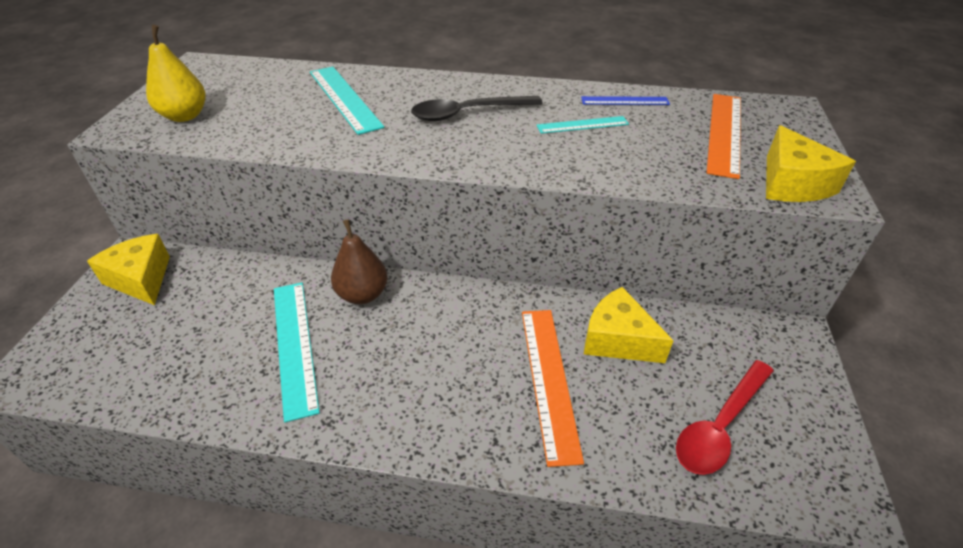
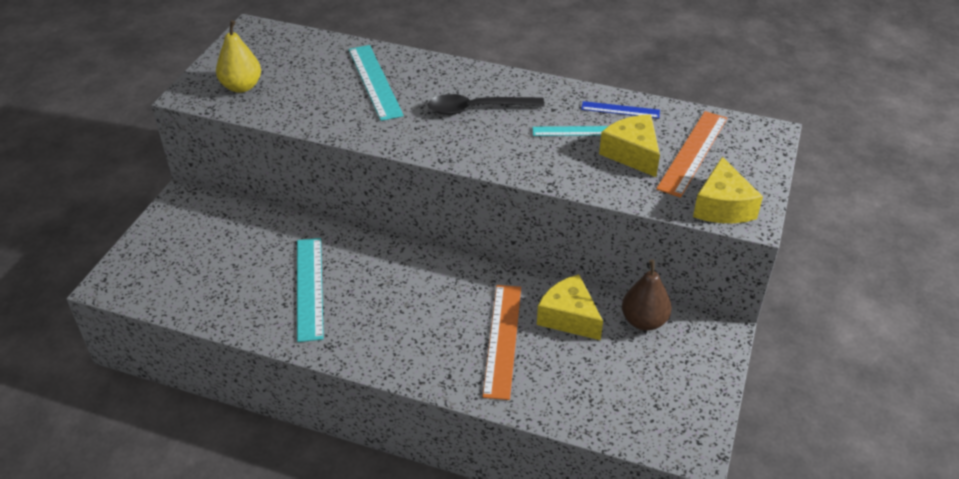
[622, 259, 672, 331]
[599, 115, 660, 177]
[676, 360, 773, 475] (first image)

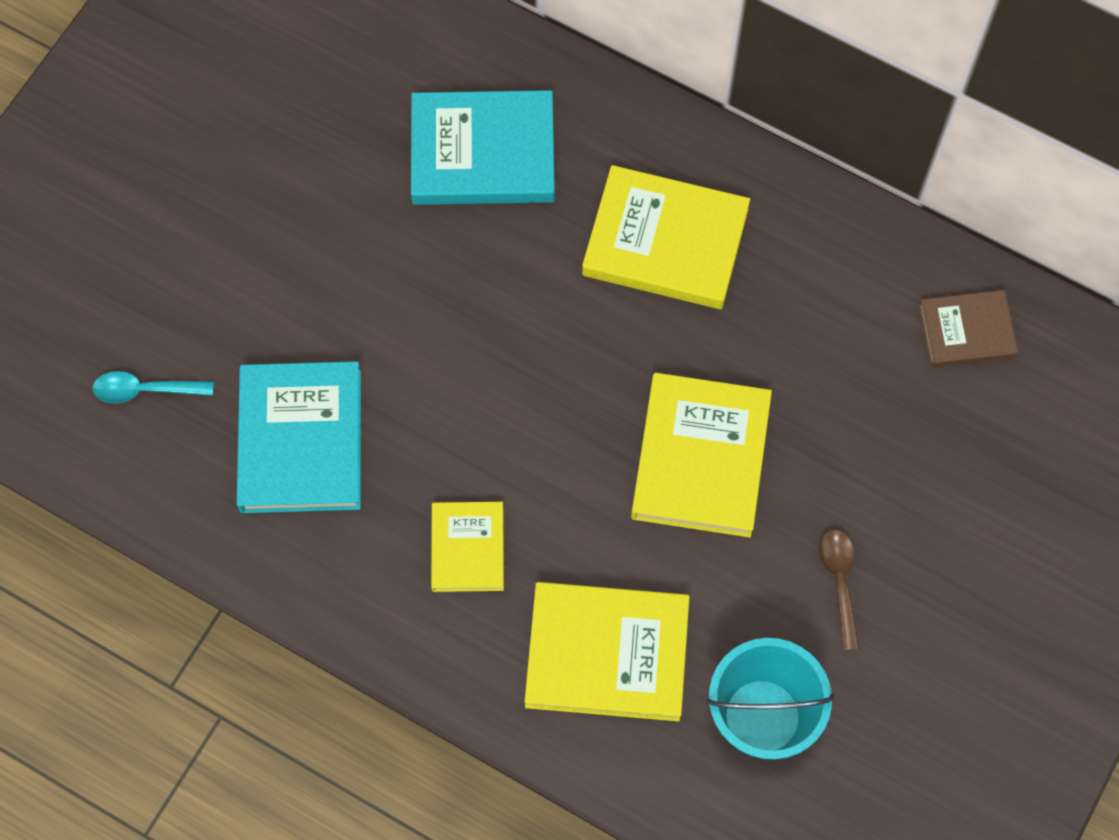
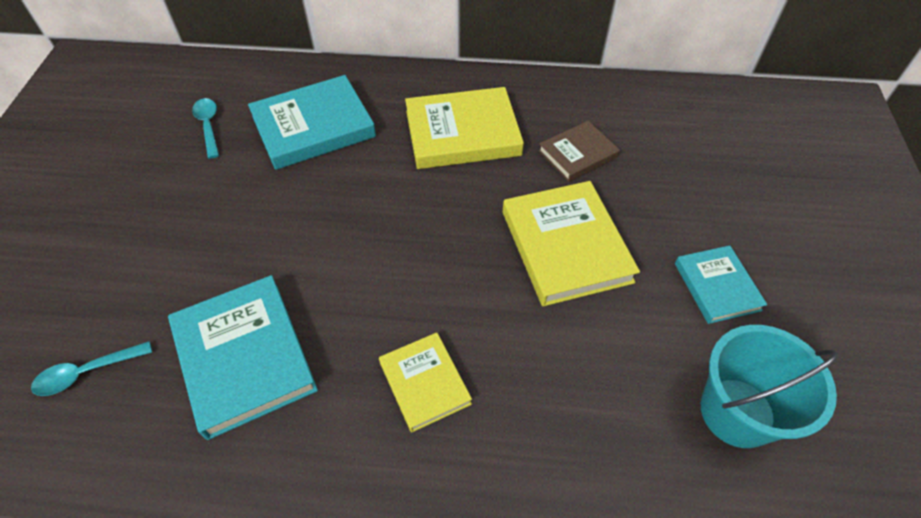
[538, 121, 620, 182]
[675, 245, 767, 324]
[525, 582, 690, 722] (first image)
[192, 98, 219, 159]

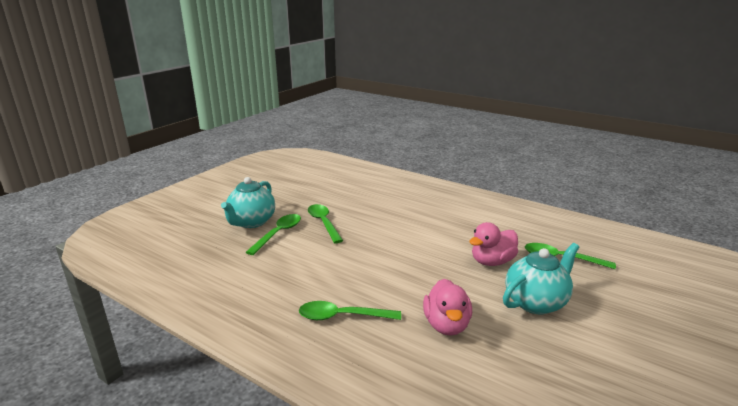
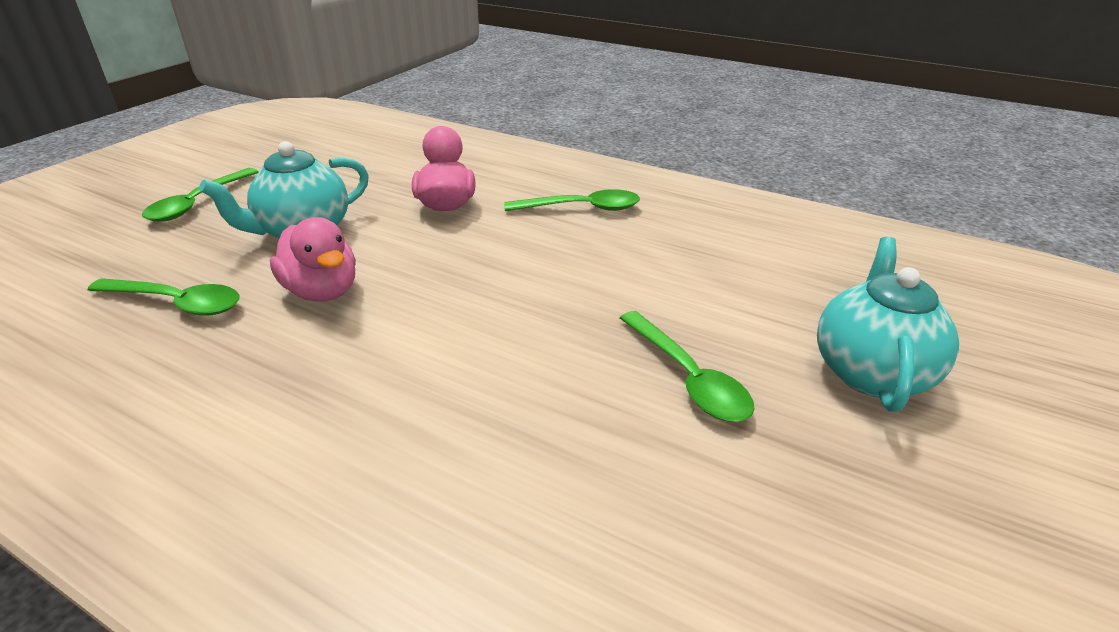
[142, 168, 258, 222]
[270, 217, 356, 302]

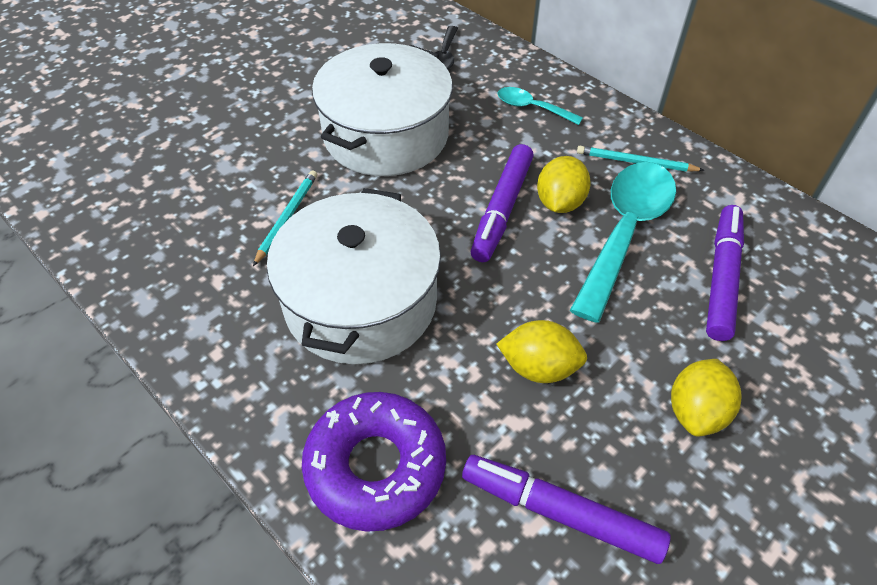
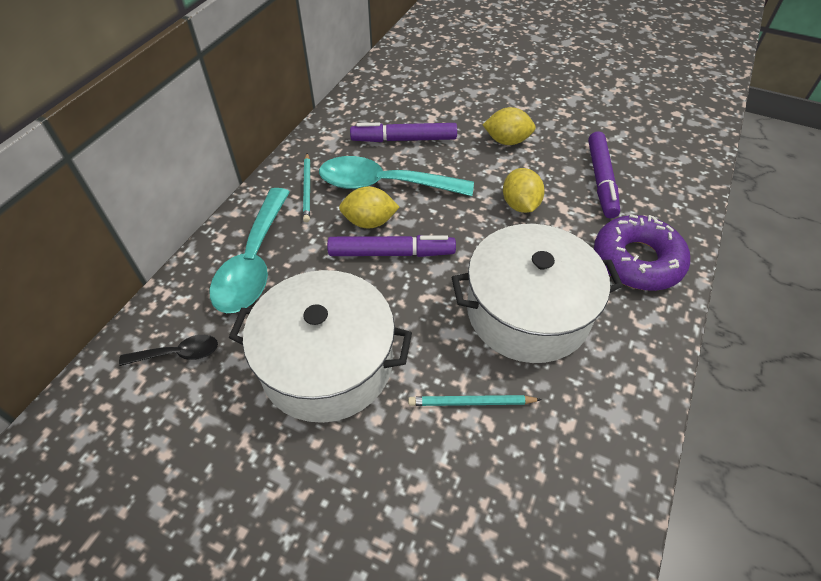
[210, 188, 290, 313]

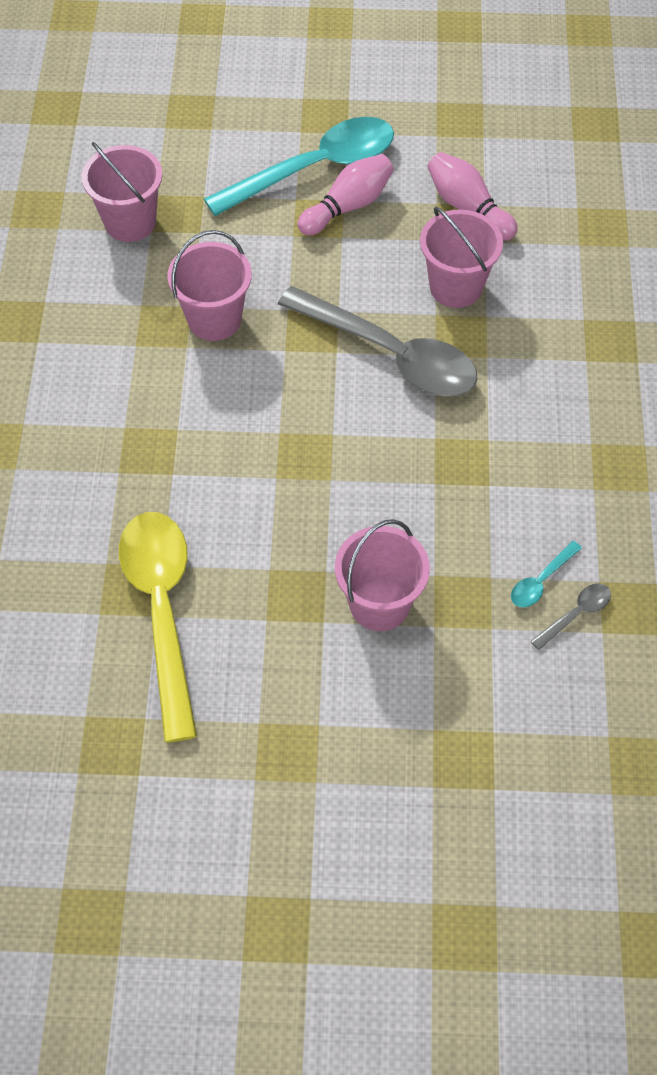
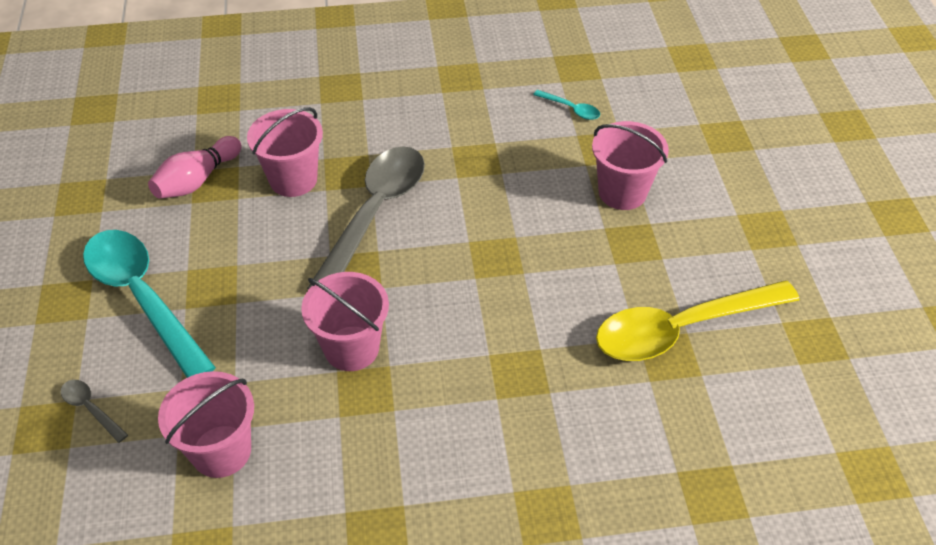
[298, 154, 394, 236] (first image)
[61, 380, 128, 443]

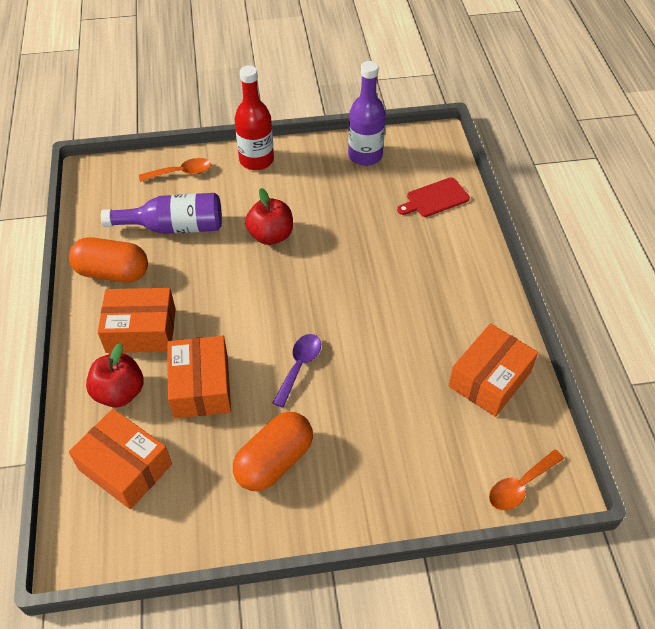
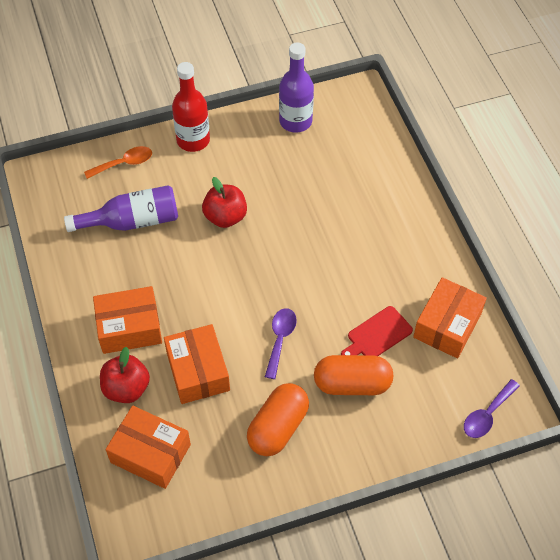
[341, 306, 413, 356]
[314, 355, 393, 395]
[464, 379, 520, 438]

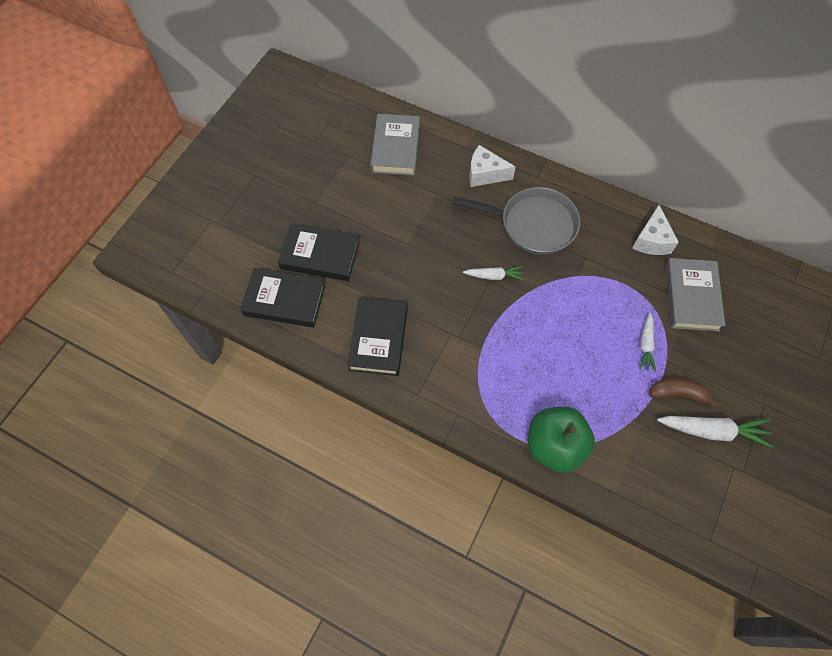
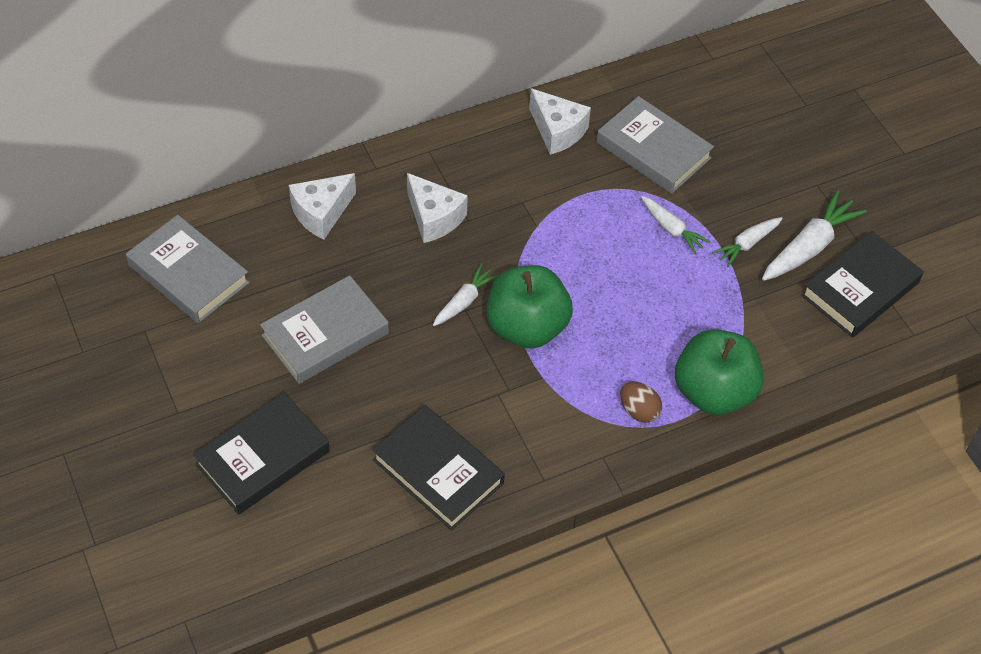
[407, 173, 468, 243]
[801, 231, 924, 338]
[712, 217, 783, 267]
[487, 265, 573, 349]
[260, 275, 389, 384]
[620, 382, 662, 423]

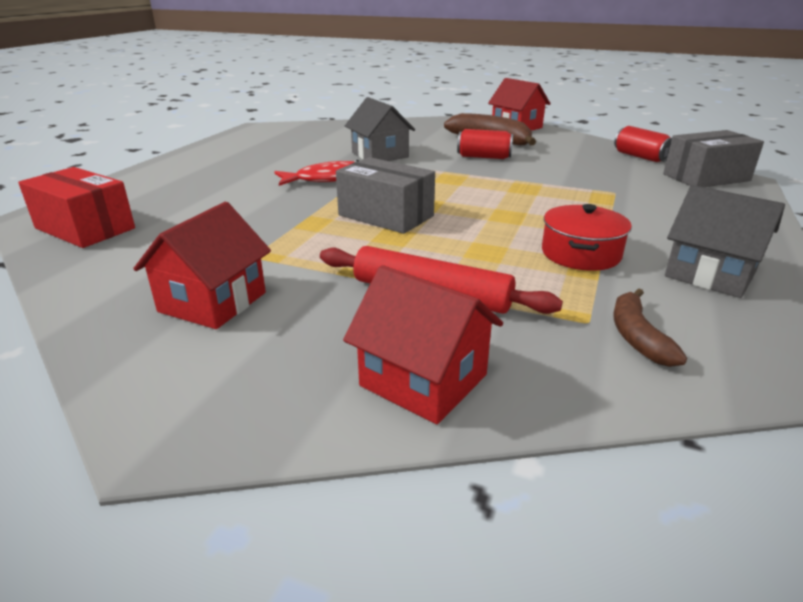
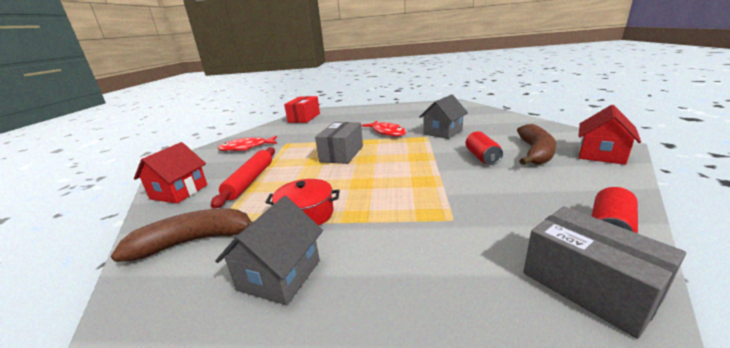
[218, 136, 277, 151]
[111, 209, 254, 262]

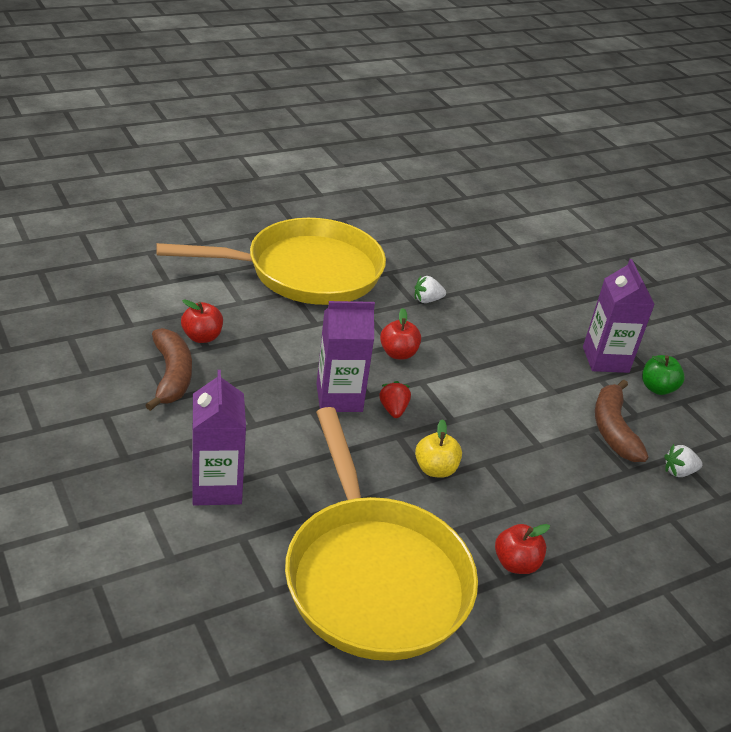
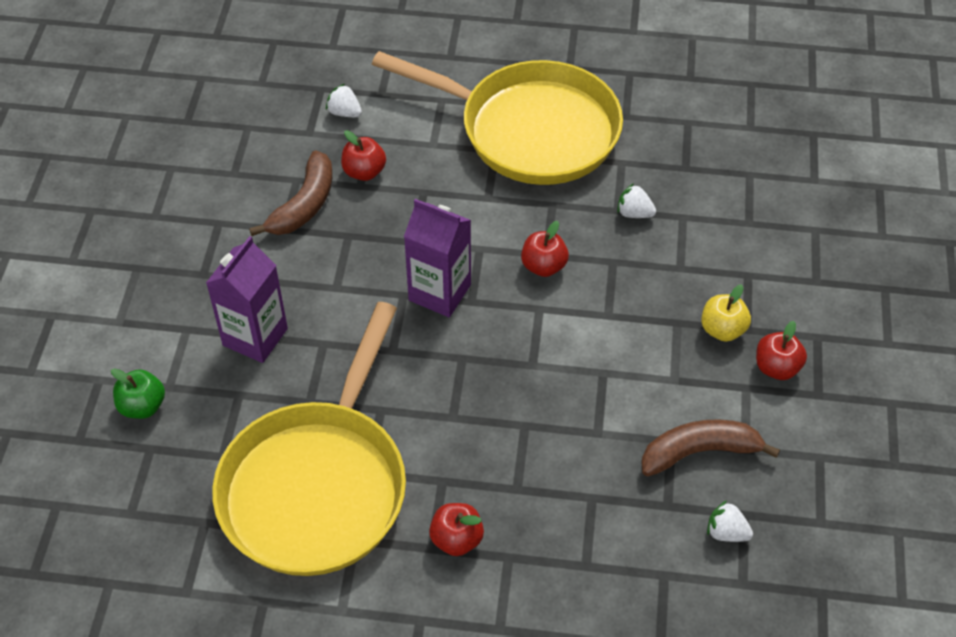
[756, 321, 807, 380]
[111, 368, 165, 419]
[641, 419, 780, 477]
[379, 381, 411, 418] (first image)
[701, 284, 751, 342]
[326, 84, 362, 117]

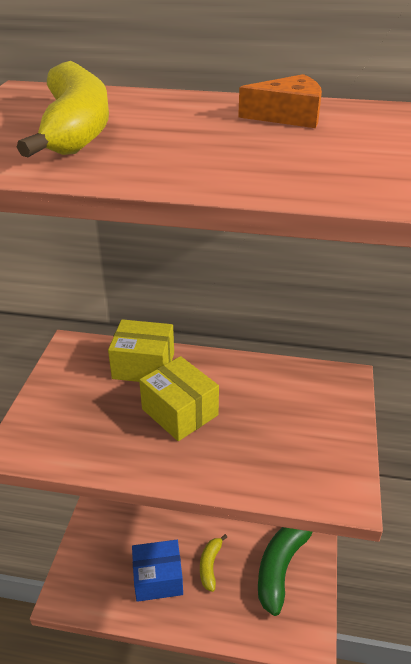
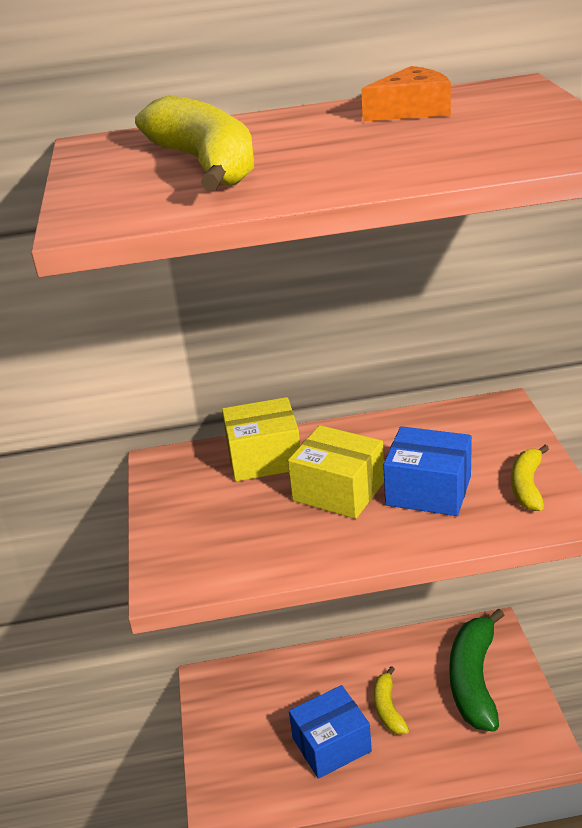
[383, 426, 472, 516]
[511, 445, 549, 511]

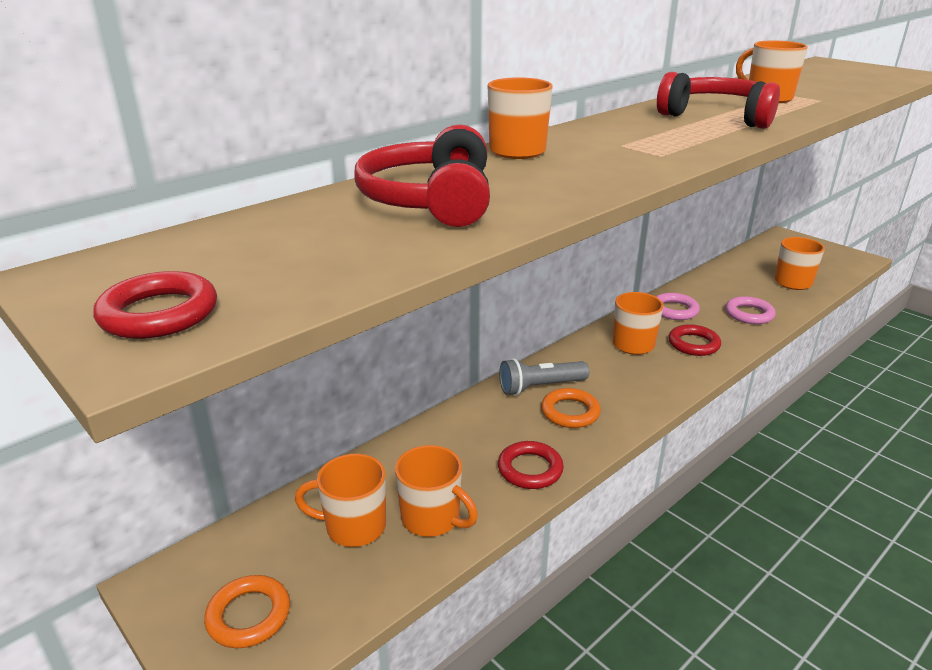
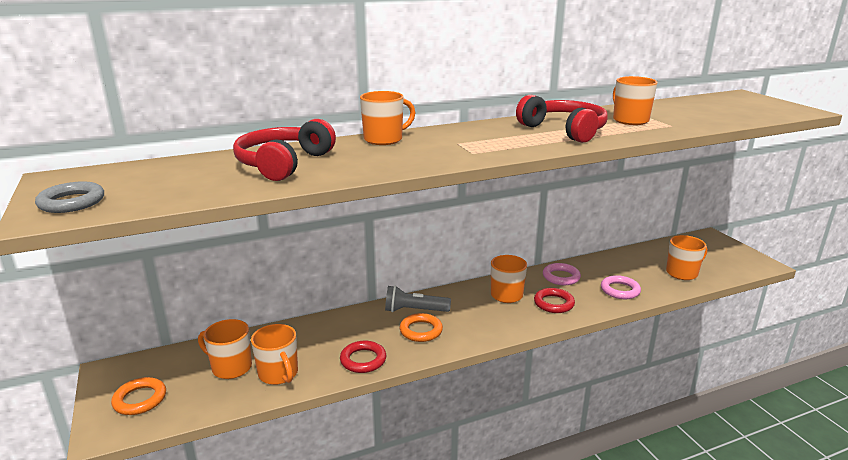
[35, 181, 104, 213]

